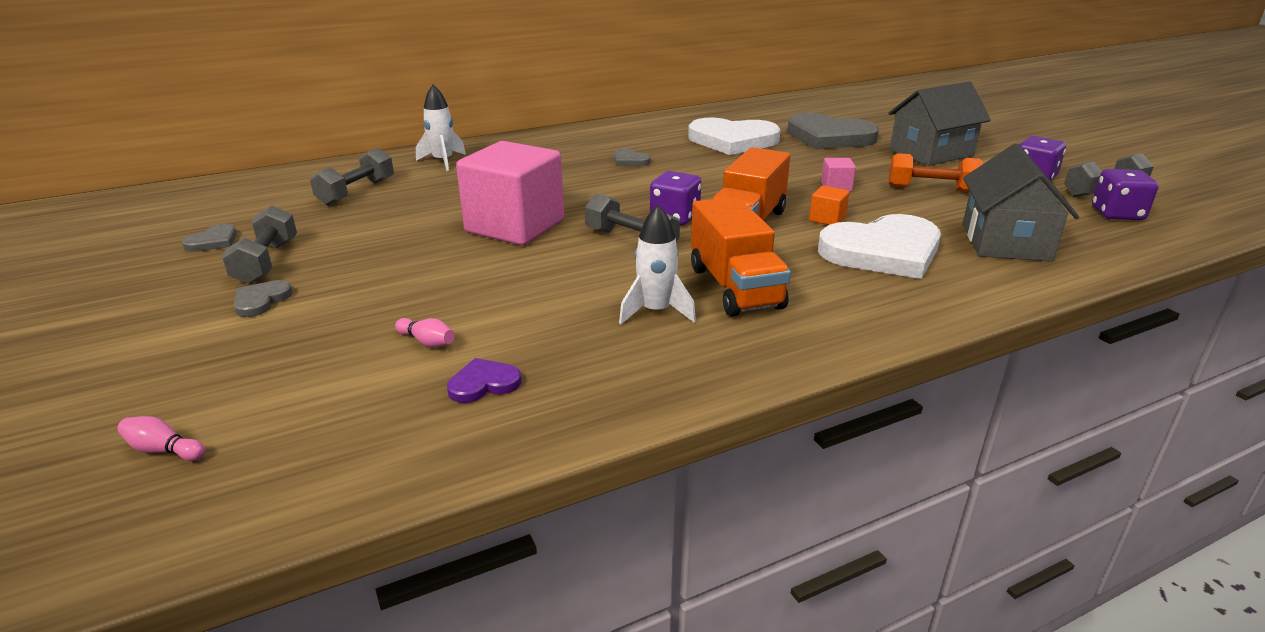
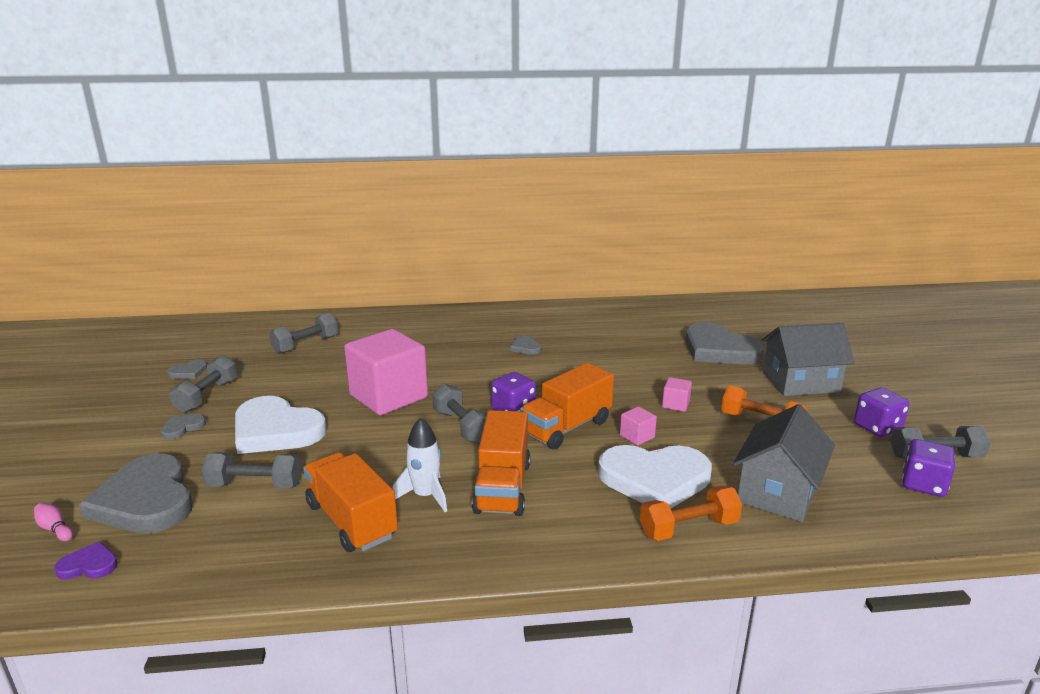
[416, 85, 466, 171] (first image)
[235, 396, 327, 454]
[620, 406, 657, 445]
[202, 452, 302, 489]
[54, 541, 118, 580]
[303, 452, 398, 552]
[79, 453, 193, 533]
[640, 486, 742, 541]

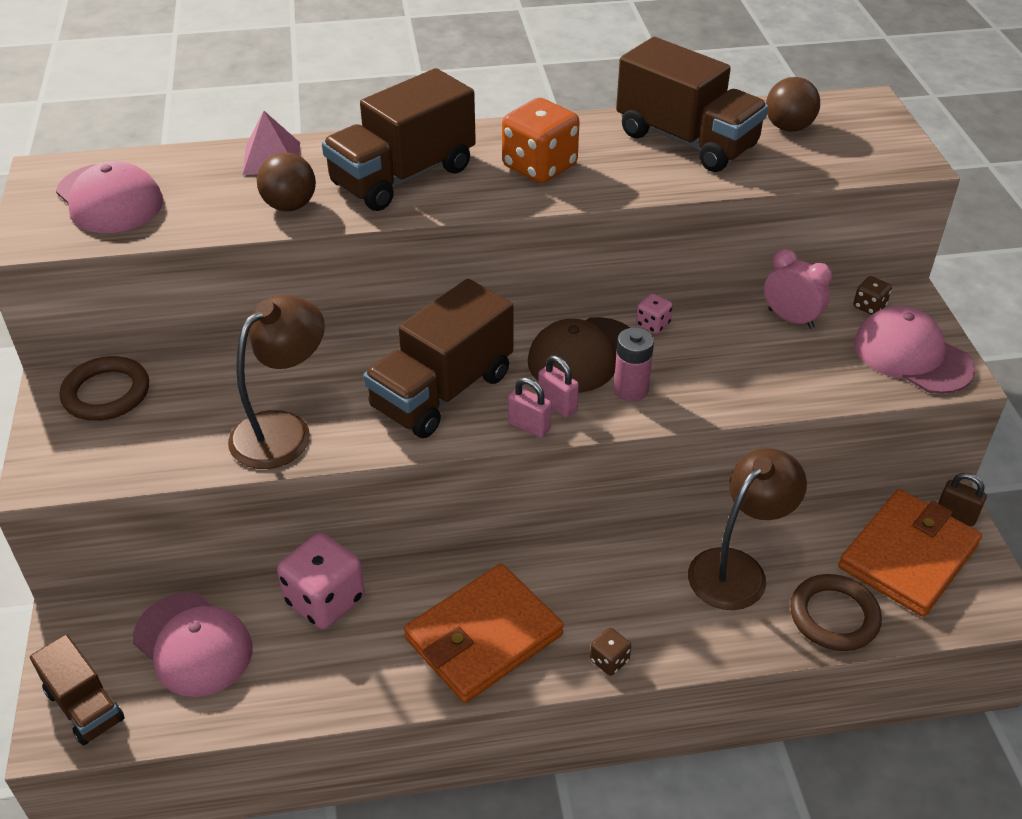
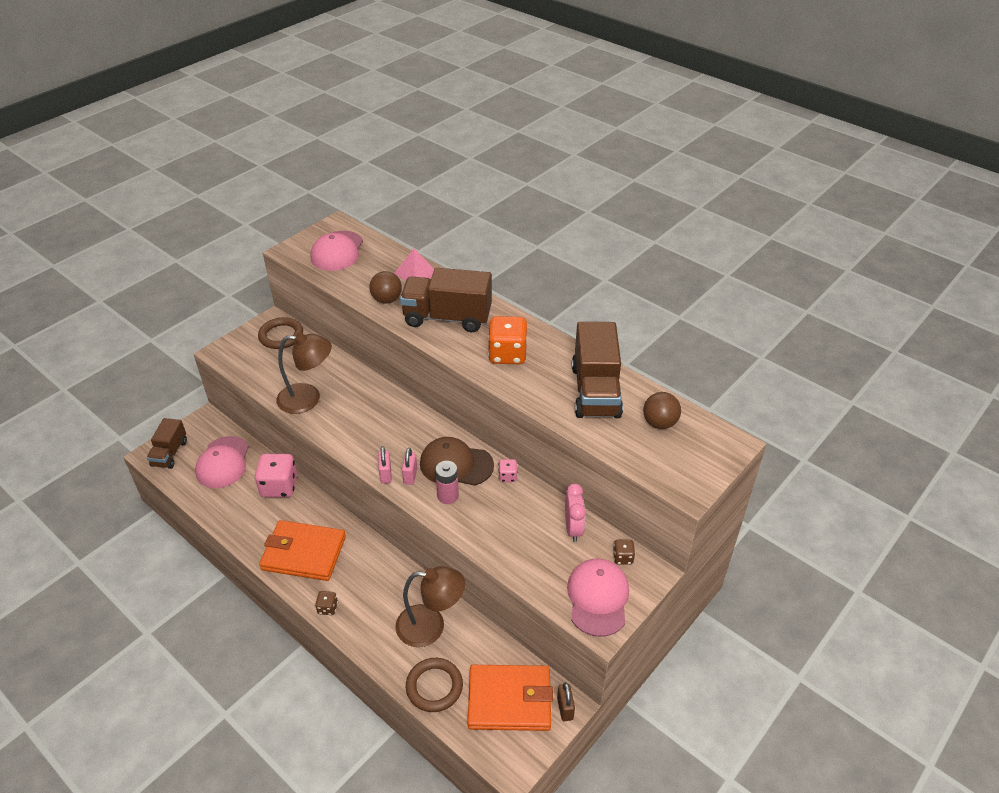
[363, 279, 513, 438] (first image)

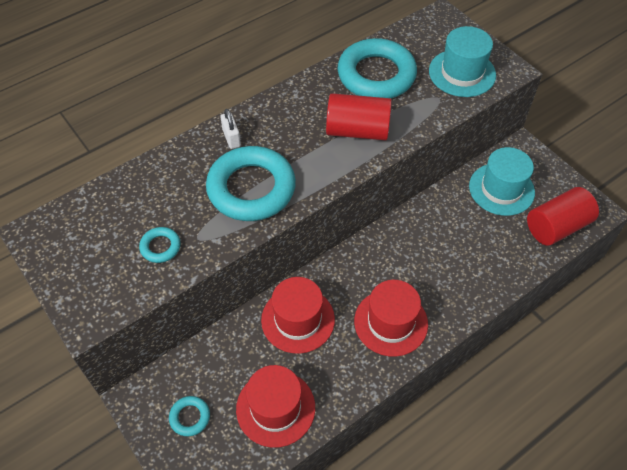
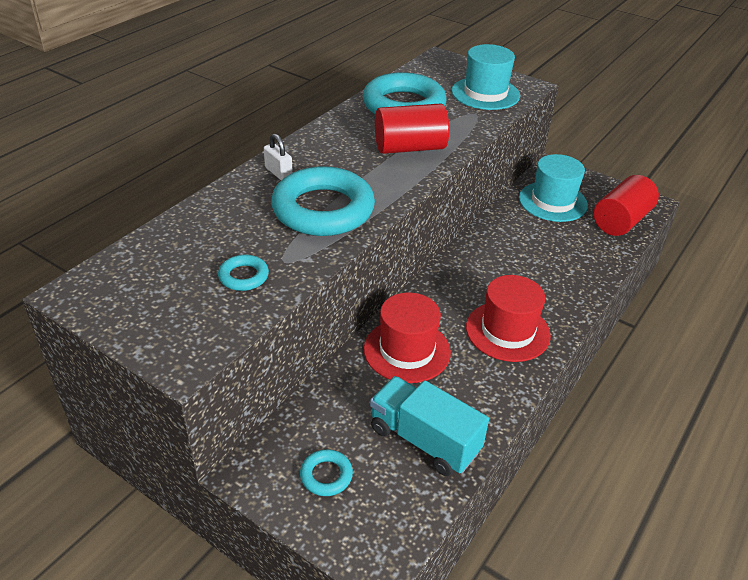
[370, 376, 489, 476]

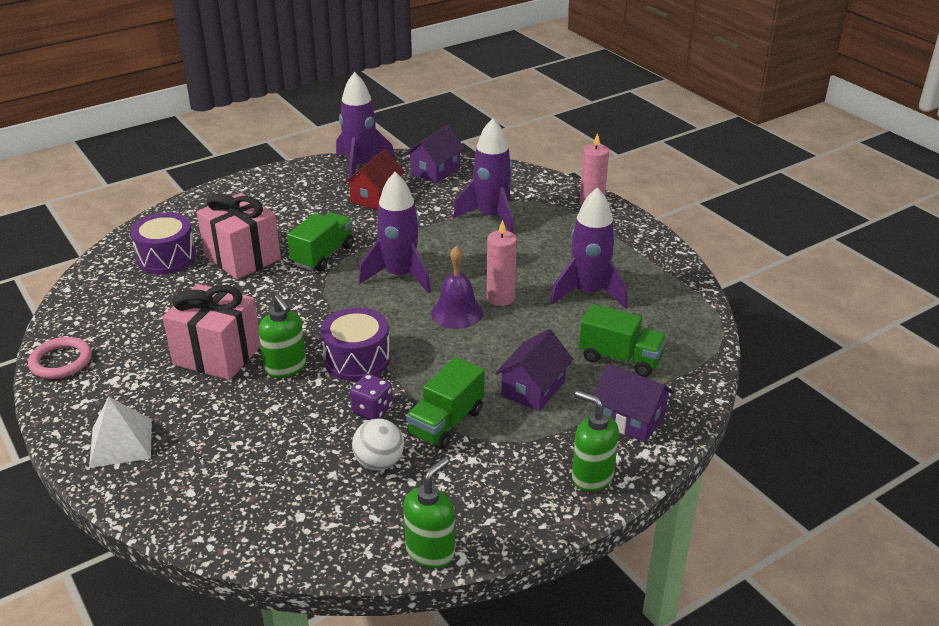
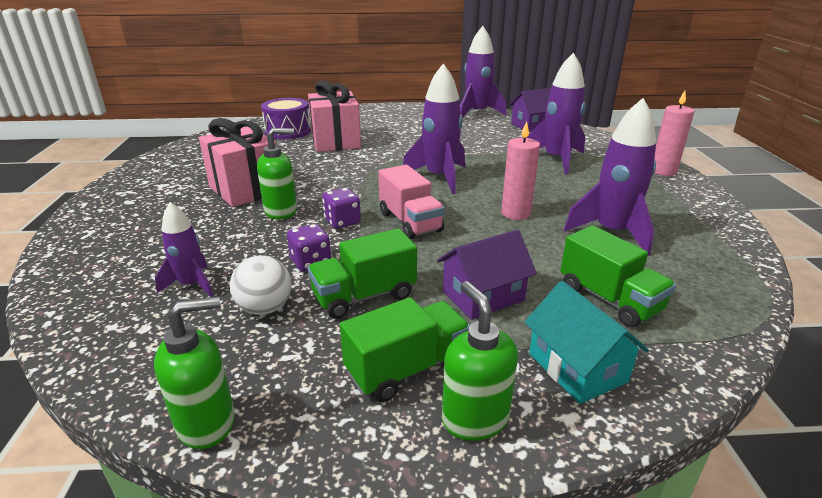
[344, 149, 405, 210] (first image)
[340, 297, 470, 402]
[431, 245, 483, 329] (first image)
[257, 128, 297, 219]
[322, 188, 361, 229]
[28, 337, 92, 379] (first image)
[524, 281, 649, 404]
[89, 397, 152, 468] (first image)
[378, 165, 445, 239]
[155, 202, 213, 297]

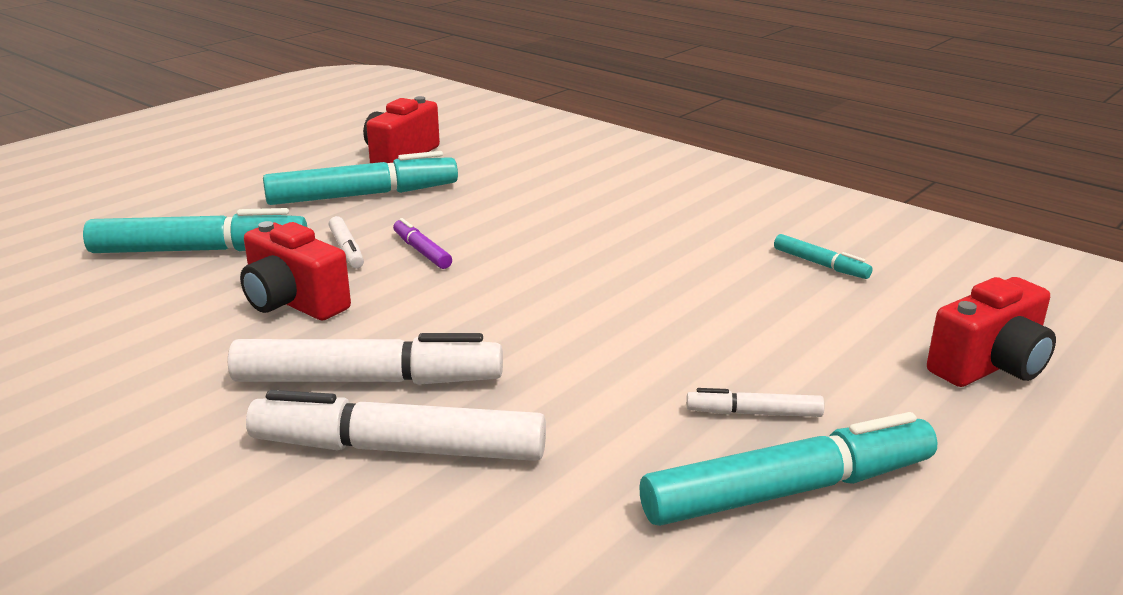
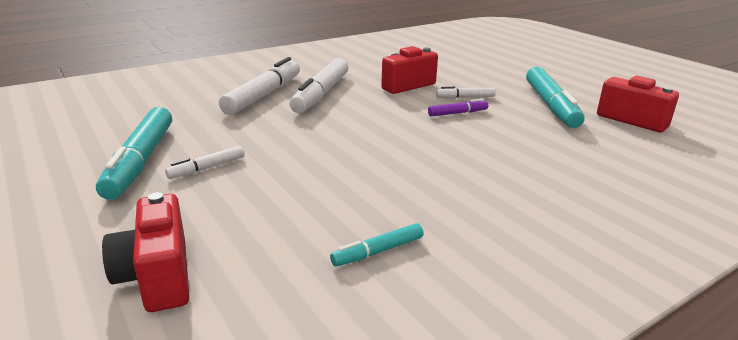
[83, 208, 307, 253] (first image)
[165, 146, 244, 179]

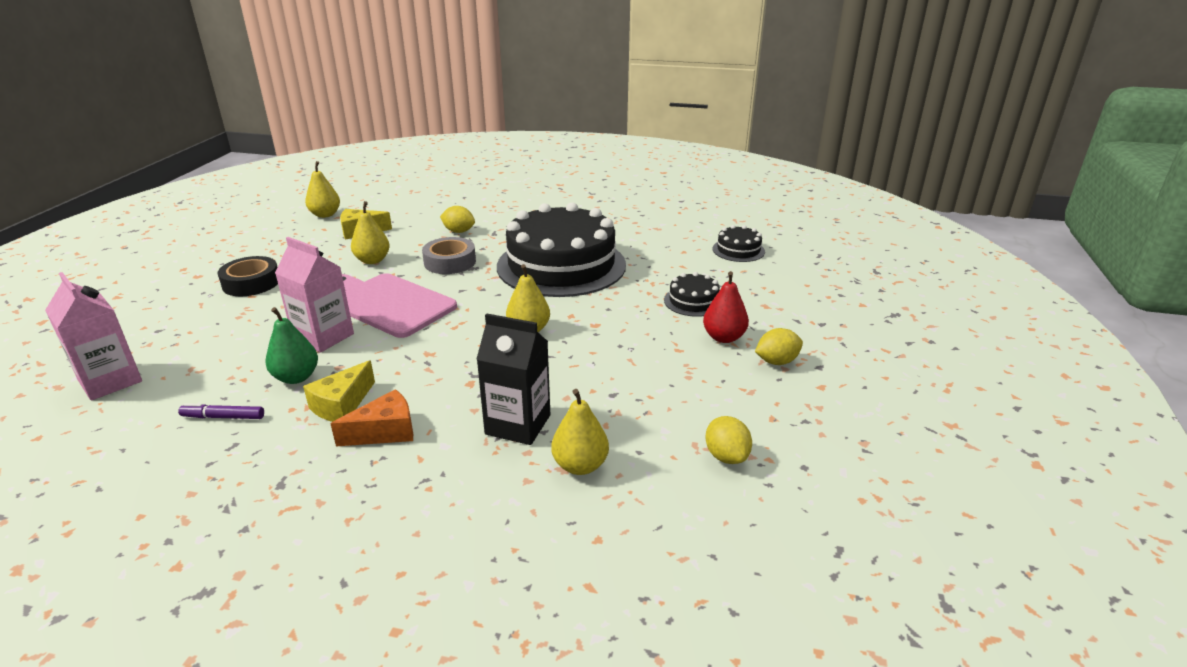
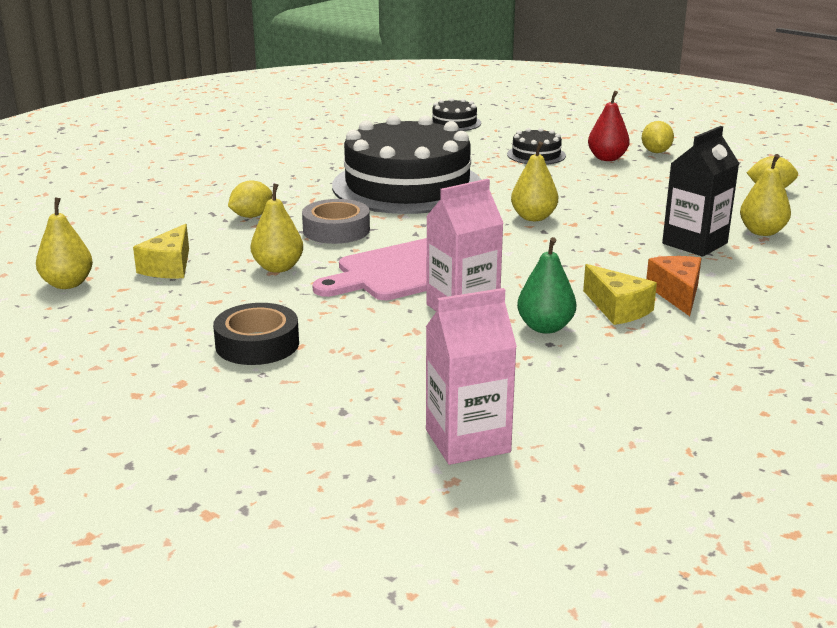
[178, 403, 264, 419] (first image)

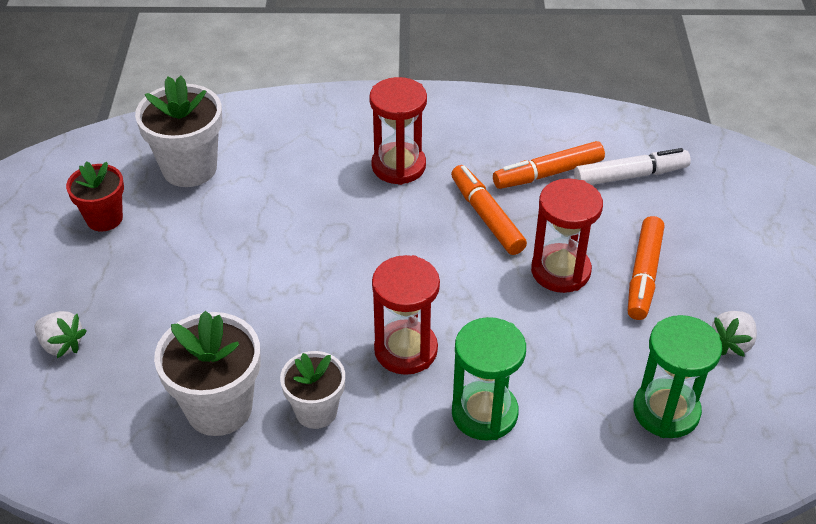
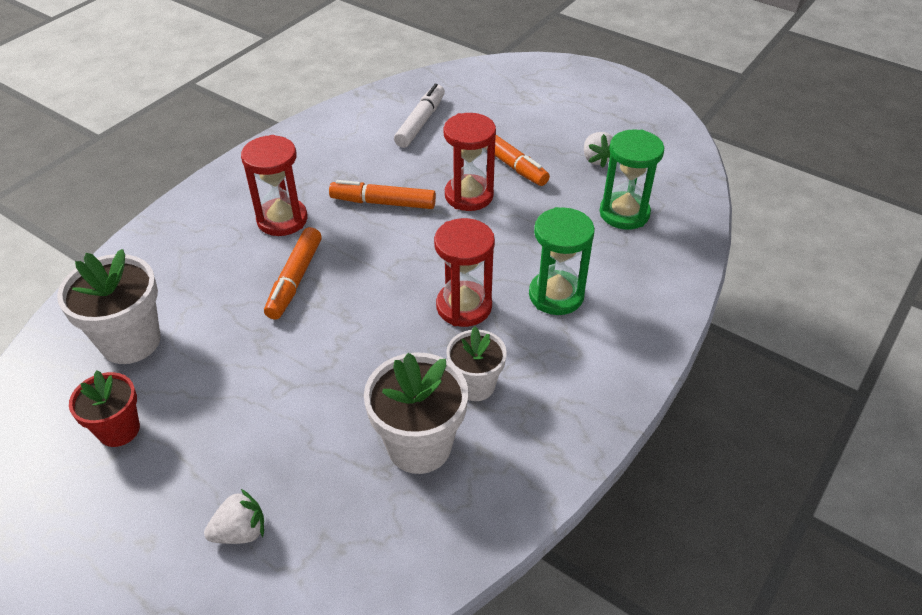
[264, 227, 322, 320]

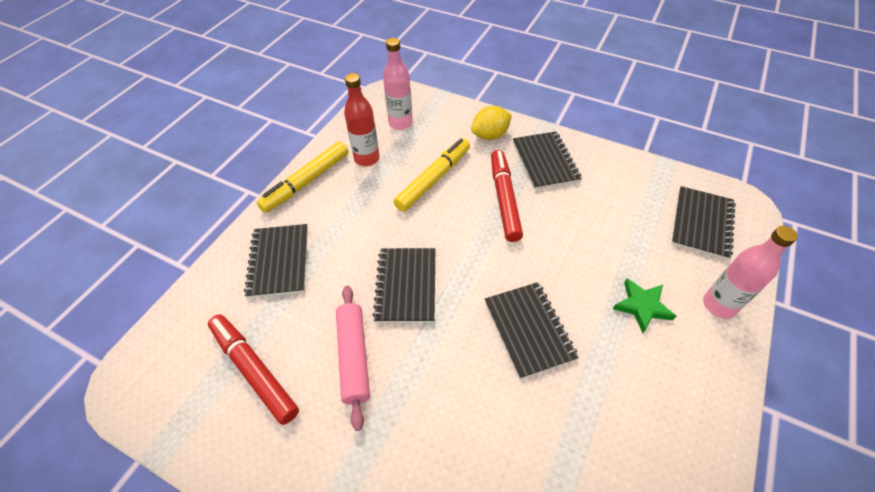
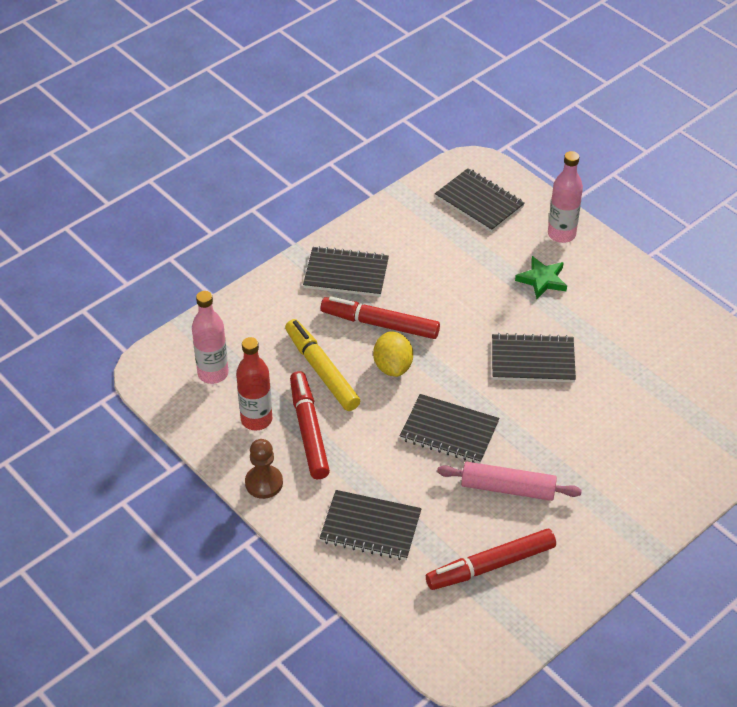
[373, 331, 413, 377]
[245, 439, 283, 499]
[290, 371, 330, 479]

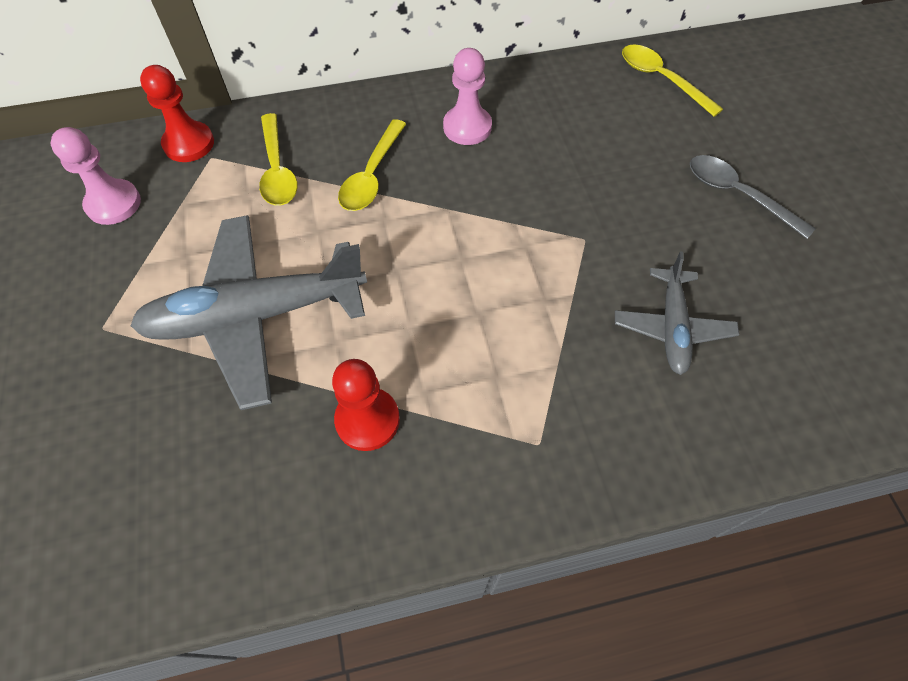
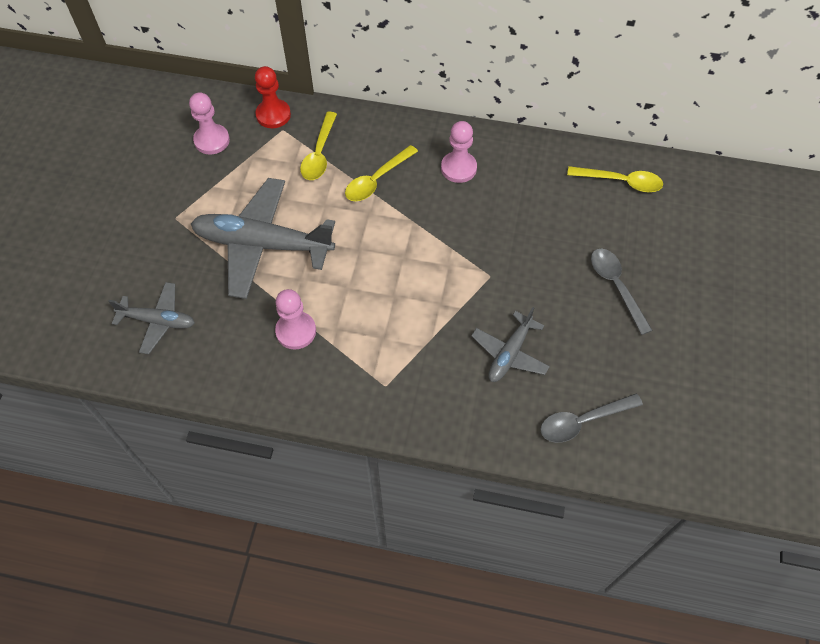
[567, 166, 663, 192]
[275, 289, 316, 350]
[108, 282, 195, 354]
[540, 393, 643, 443]

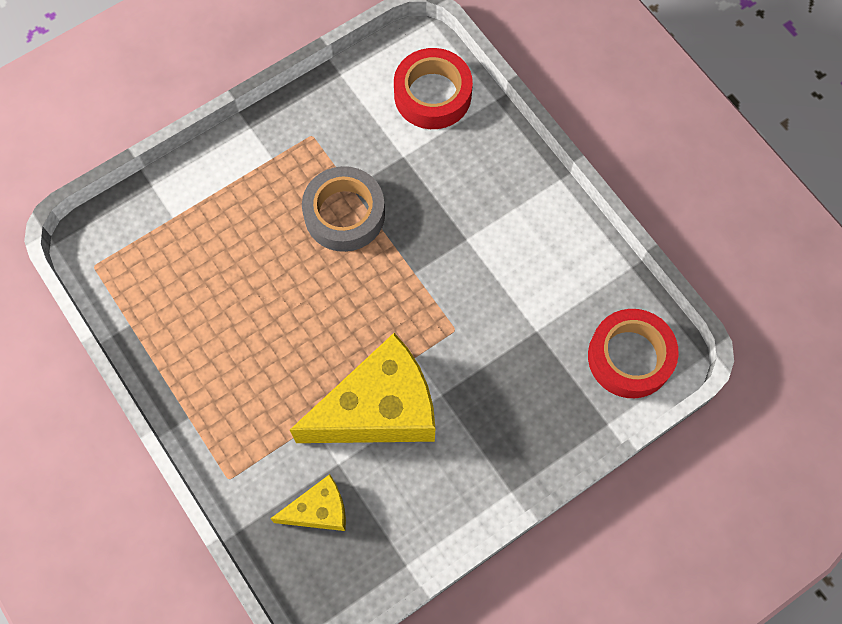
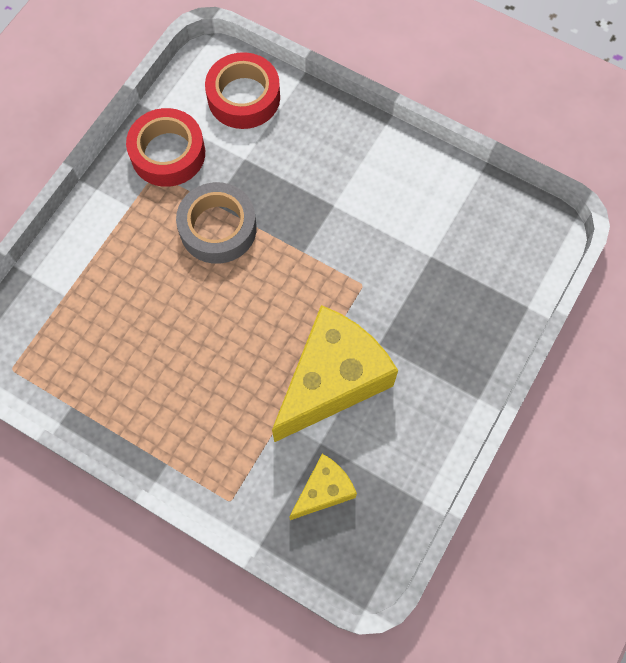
[126, 108, 205, 187]

